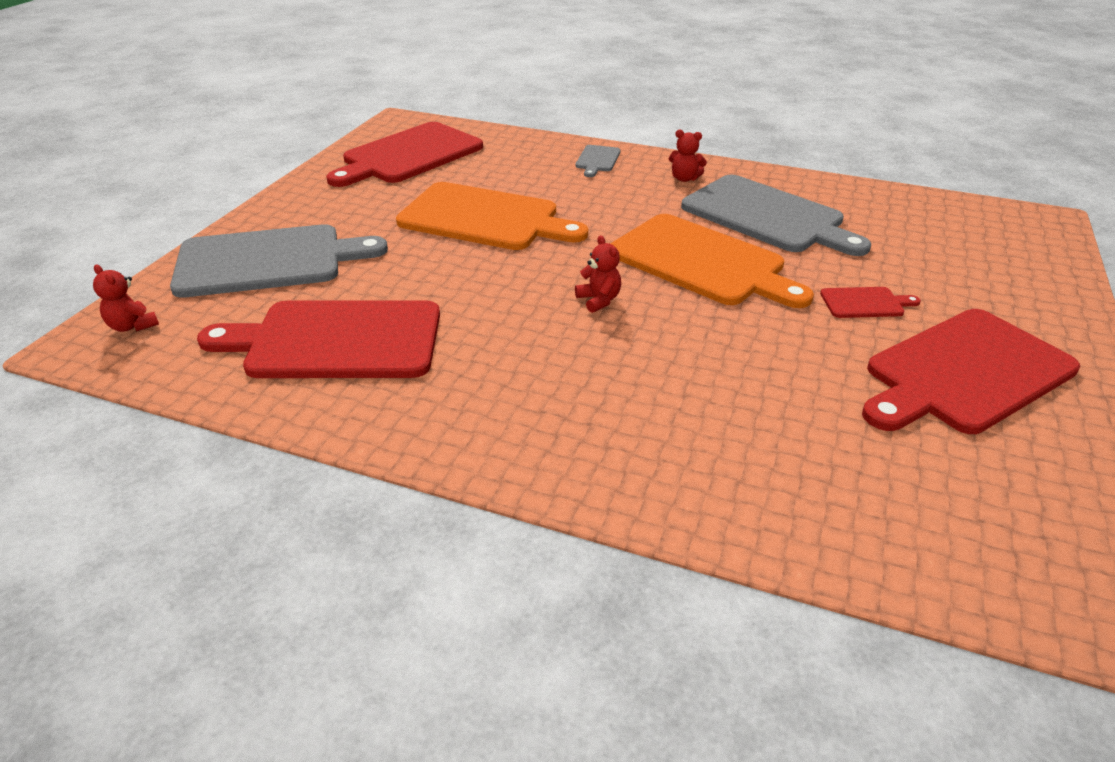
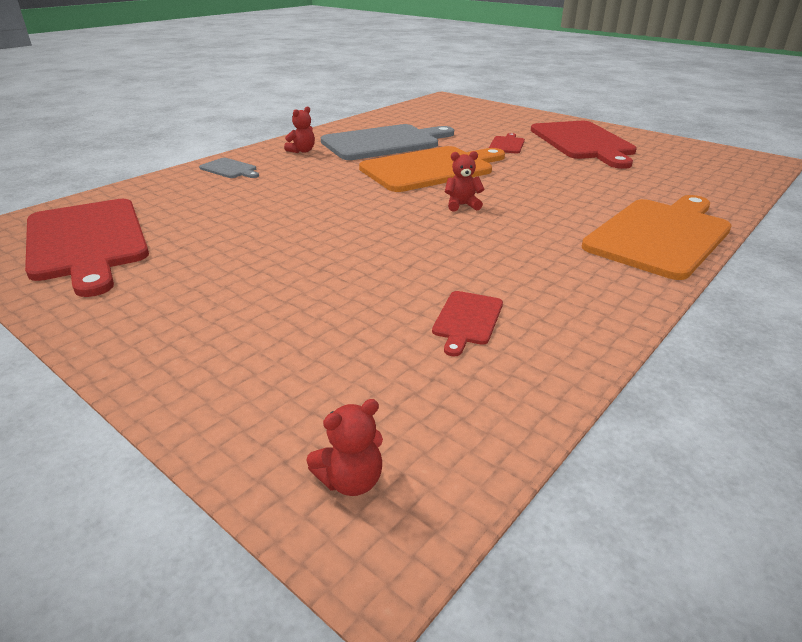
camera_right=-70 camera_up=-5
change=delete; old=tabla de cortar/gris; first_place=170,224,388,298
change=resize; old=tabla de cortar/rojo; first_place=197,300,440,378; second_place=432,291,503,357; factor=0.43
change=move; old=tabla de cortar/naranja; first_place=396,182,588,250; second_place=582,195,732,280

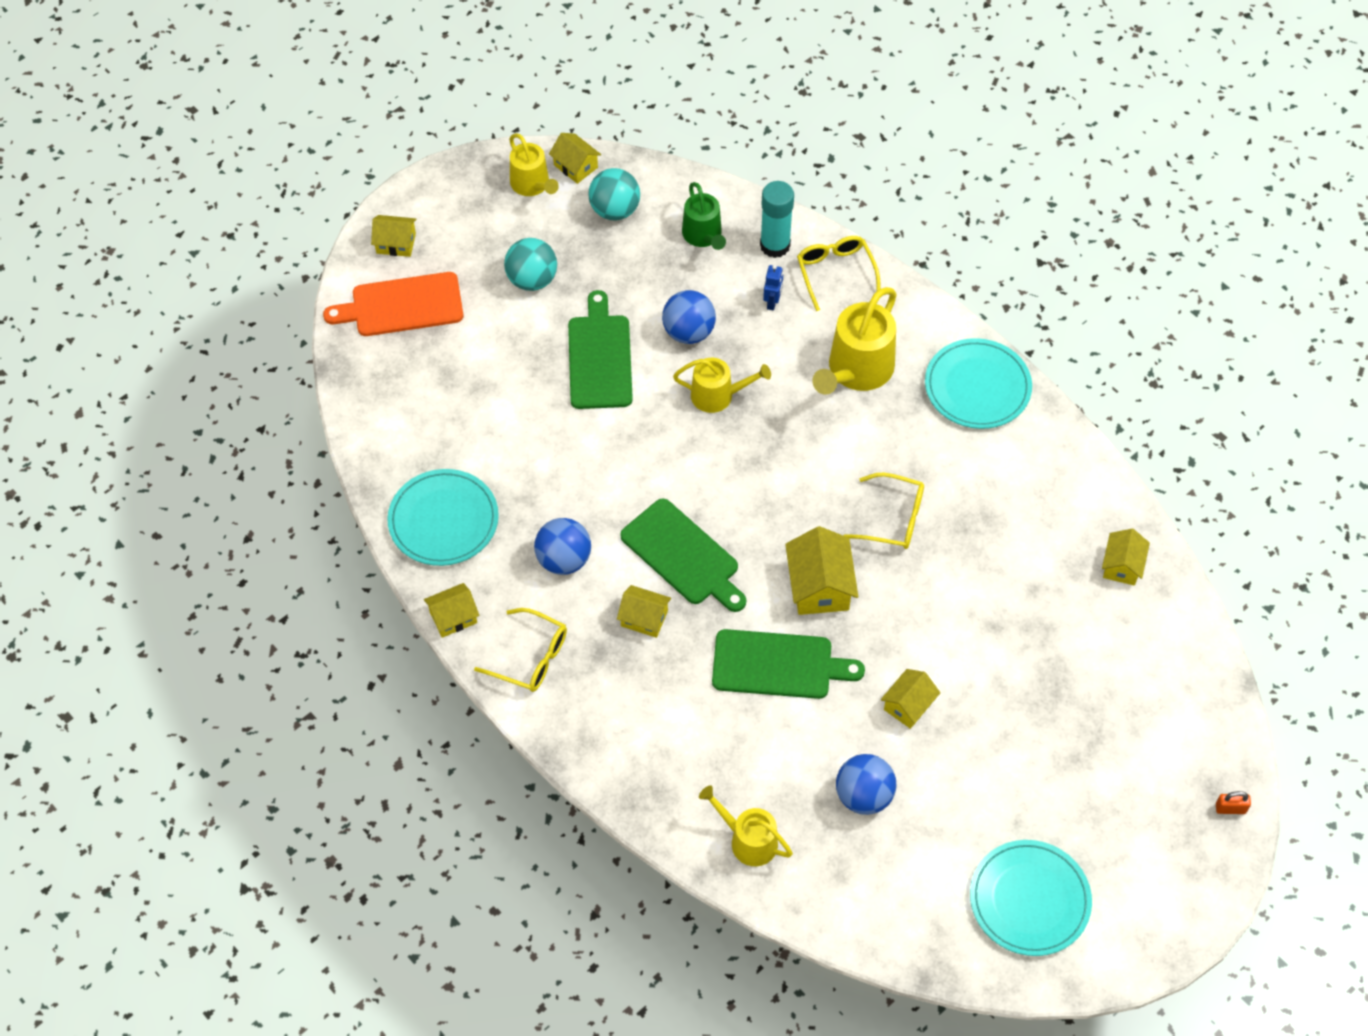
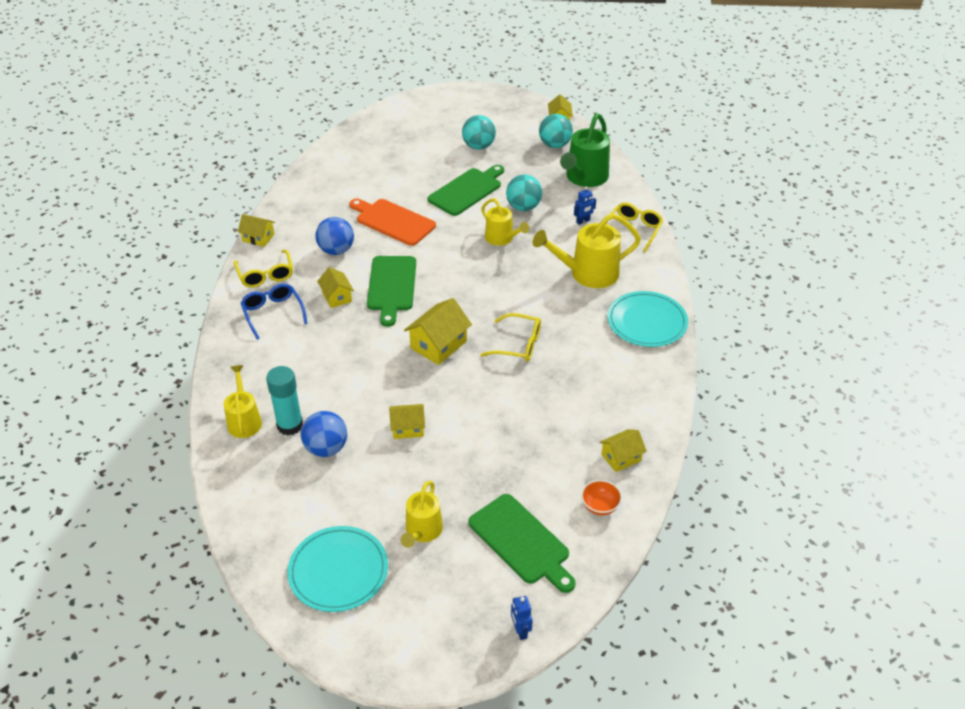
camera_right=45 camera_up=-15
change=move; old=tabla de cortar/naranja; first_place=323,272,464,336; second_place=349,199,436,246
change=delete; old=casa/amarillo; first_place=371,215,417,257
change=delete; old=plato/turquesa; first_place=387,469,499,566
change=move; old=regadera/amarillo; first_place=509,134,559,196; second_place=401,481,443,548
change=recolor; old=pelota/azul; new=pelota/turquesa; first_place=662,290,716,344; second_place=506,174,542,211
change=resize; old=regadera/verde; first_place=682,182,726,250; second_place=560,113,610,187; factor=1.6
change=move; old=tabla de cortar/verde; first_place=712,629,865,699; second_place=468,494,576,593
change=move; old=barra de pegamento/turquesa; first_place=760,181,794,258; second_place=266,366,303,435
change=rotate; old=gafas/amarillo; first_place=843,473,924,549; second_place=481,313,541,362; degrees=-45
change=replace; old=candado/naranja; new=robot/azul; first_place=1216,791,1251,814; second_place=511,596,533,640
change=insert; new=gafas/azul; second_place=241,283,308,340
change=insert; new=cuenco/naranja; second_place=581,480,622,516

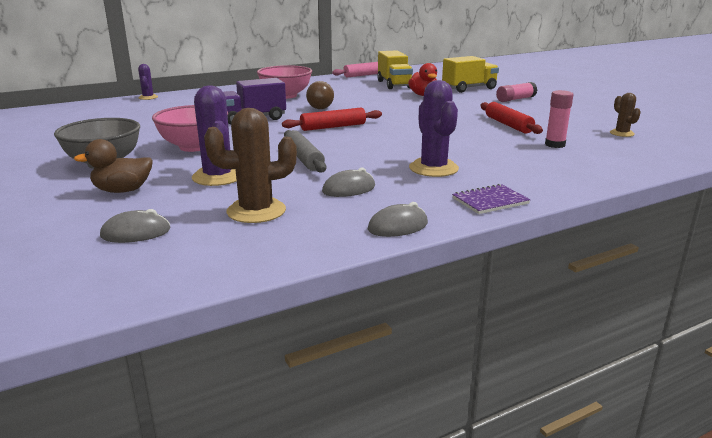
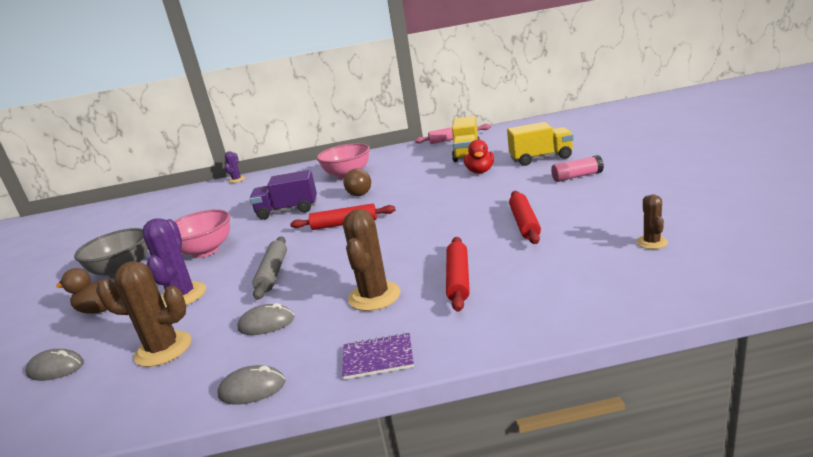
camera_right=25 camera_up=0
change=recolor; old=cactus/morado; new=cactus/marrón; first_place=409,80,459,177; second_place=343,209,400,311
change=delete; old=barra de pegamento/rosa; first_place=545,90,573,148
change=insert; new=rodillo/rojo; second_place=446,237,470,312

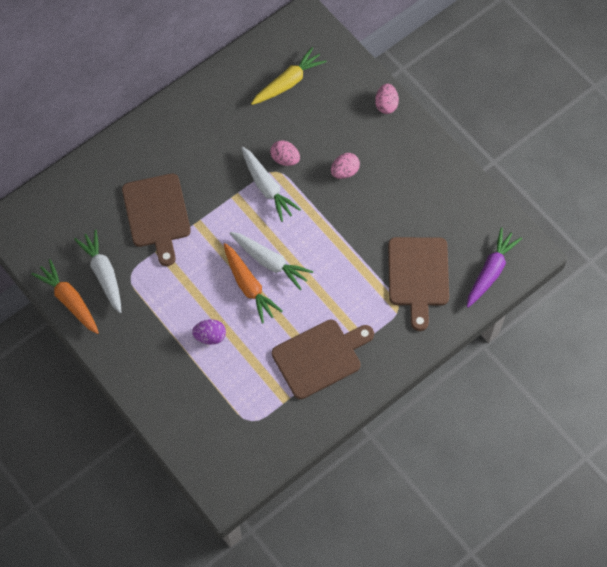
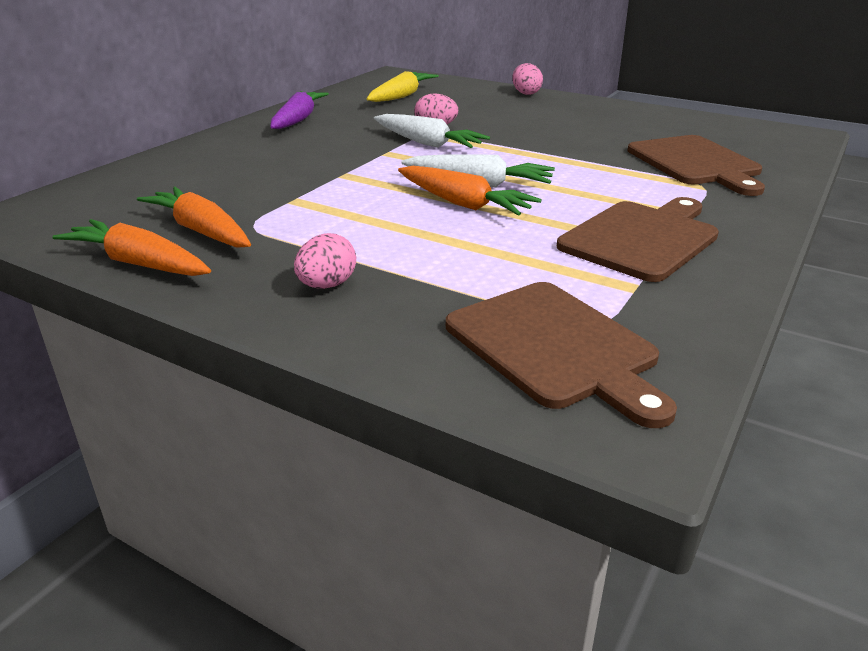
camera_right=-20 camera_up=-35
change=recolor; old=zanahoria/blanco; new=zanahoria/naranja; first_place=74,230,121,313; second_place=137,187,251,248
change=move; old=tabla de cortar/marrón; first_place=122,173,191,266; second_place=446,282,677,428
change=delete; old=huevo/morado; first_place=192,319,226,345
change=move; old=huevo/rosa; first_place=331,153,360,179; second_place=294,233,356,289
change=move; old=zanahoria/morado; first_place=467,227,522,308; second_place=270,91,329,129

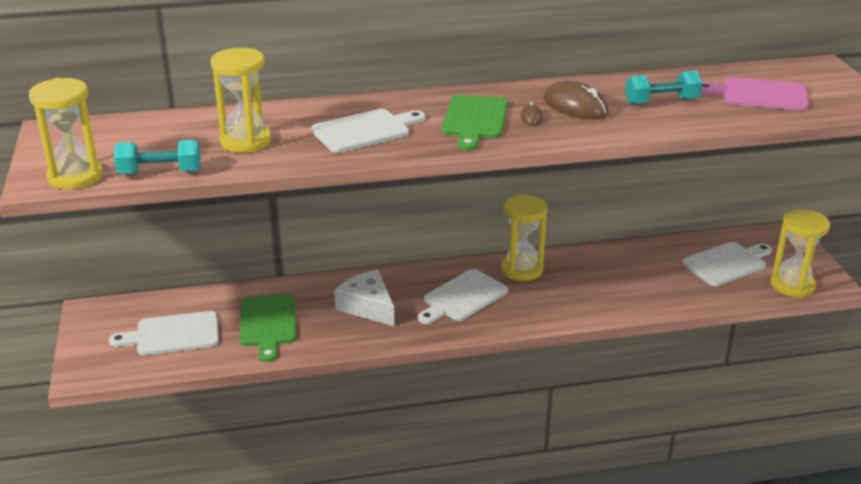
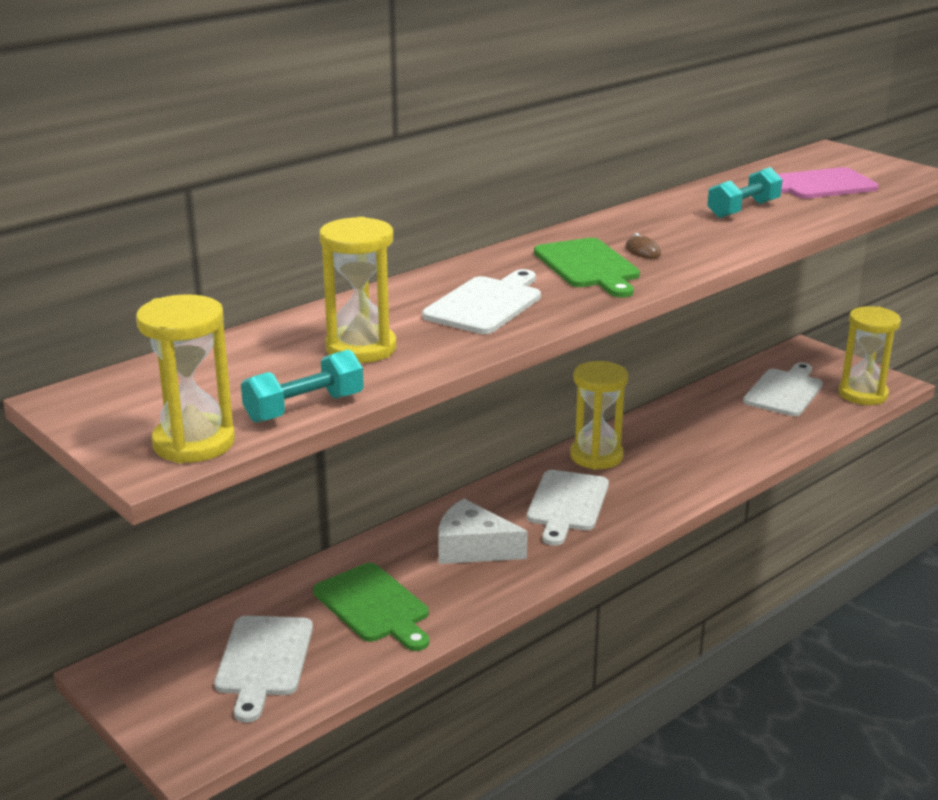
camera_right=-30 camera_up=-5
change=rotate; old=tabla de cortar/blanco; first_place=109,311,219,355; second_place=214,616,313,723; degrees=-45
change=delete; old=ratón/marrón; first_place=544,80,609,120

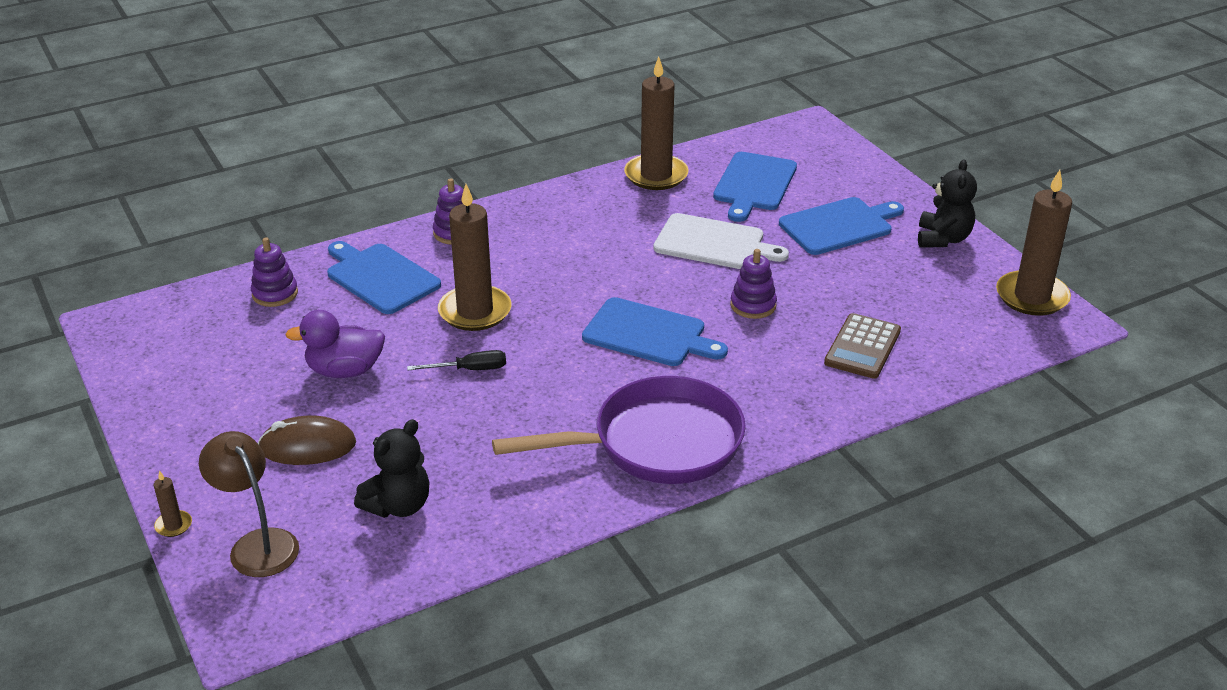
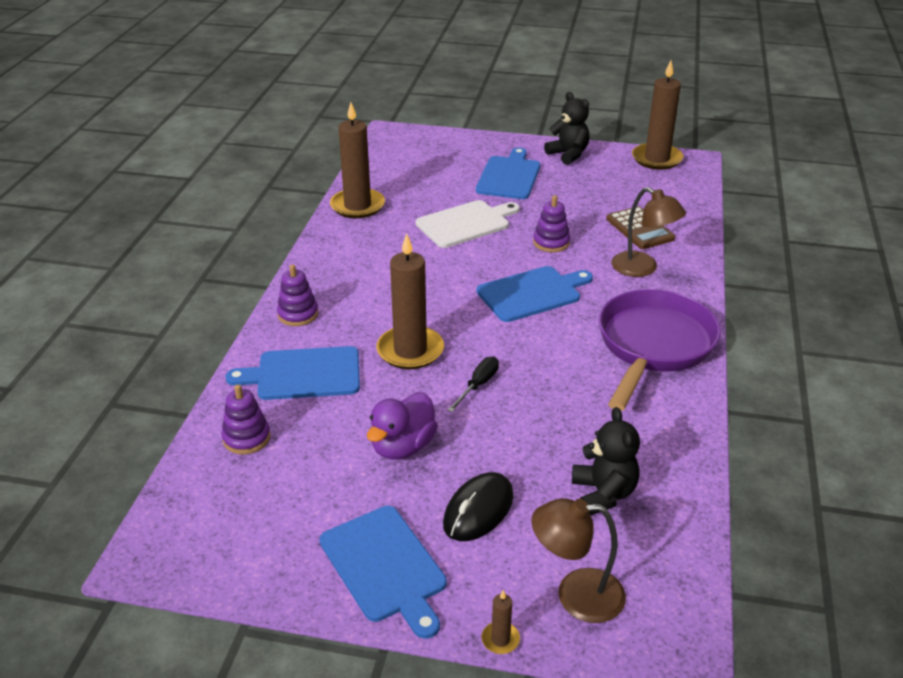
camera_right=-50 camera_up=0
change=recolor; old=ratón/marrón; new=ratón/negro; first_place=258,416,356,465; second_place=443,472,514,541
change=move; old=tabla de cortar/azul; first_place=713,152,797,222; second_place=320,506,447,639
change=insert; new=lámpara/marrón; second_place=611,187,686,277

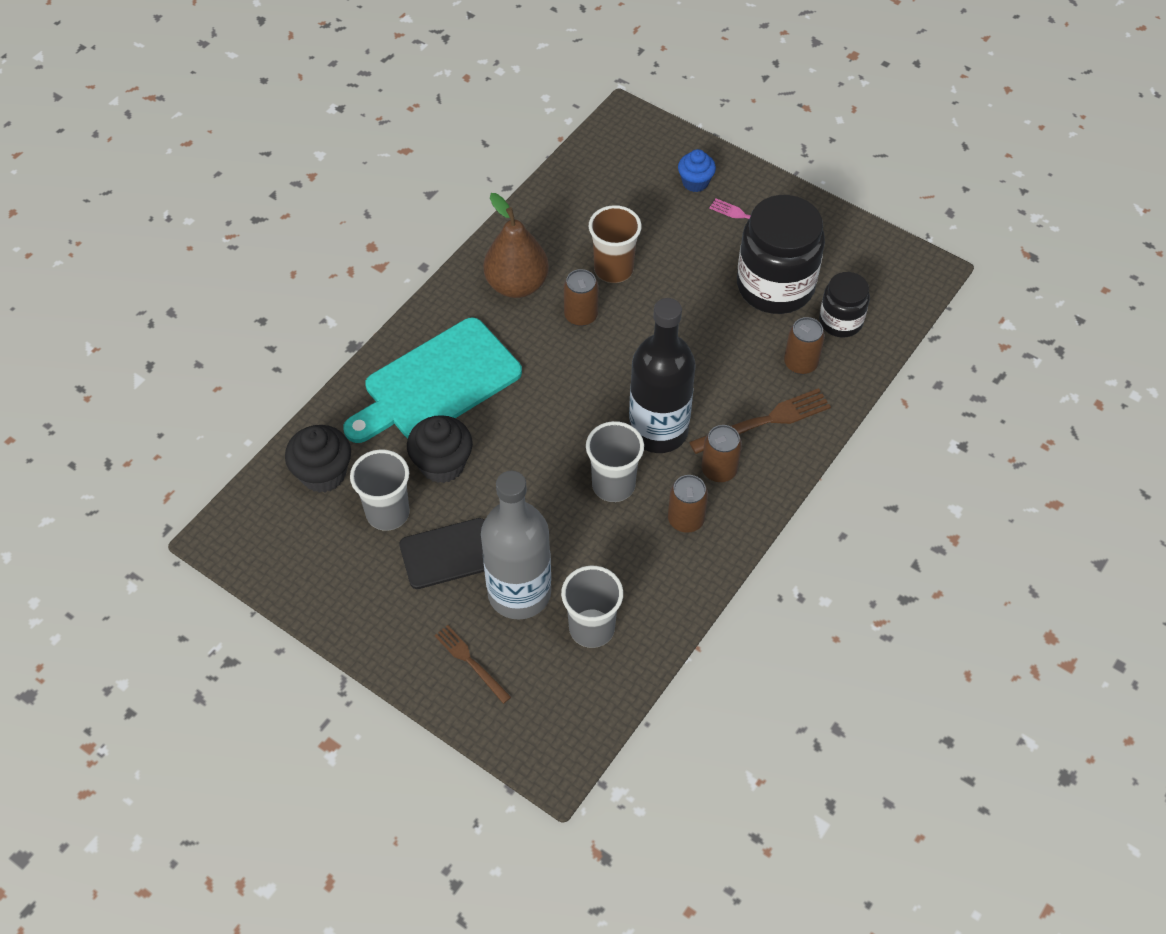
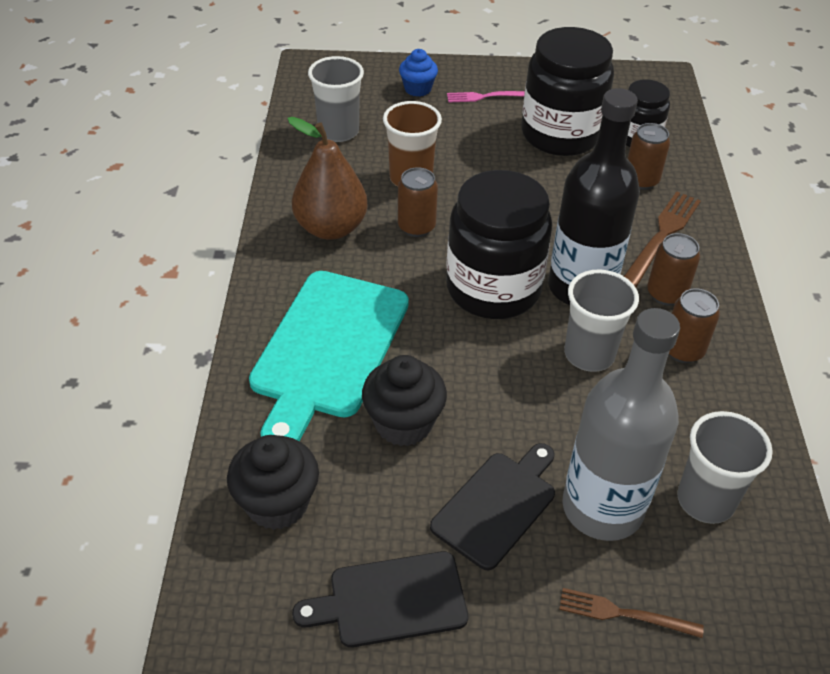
camera_right=-35 camera_up=-10
change=move; old=vaso/gris; first_place=350,449,410,531; second_place=308,56,364,142
change=insert; new=tabla de cortar/negro; second_place=292,551,468,648
change=insert; new=tarro/negro; second_place=446,170,552,319

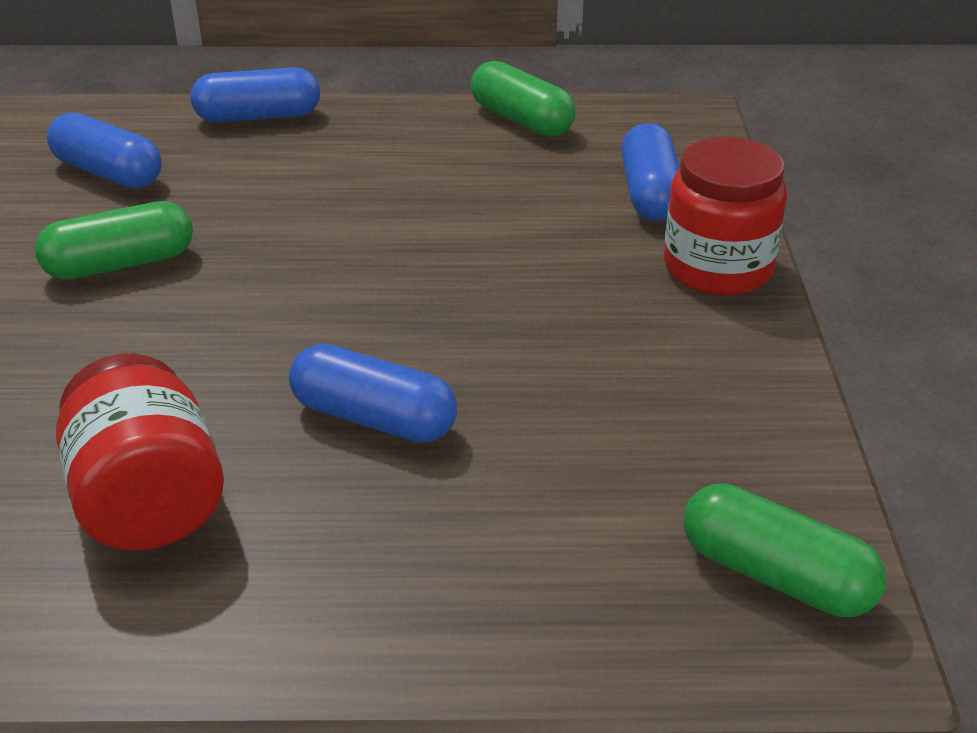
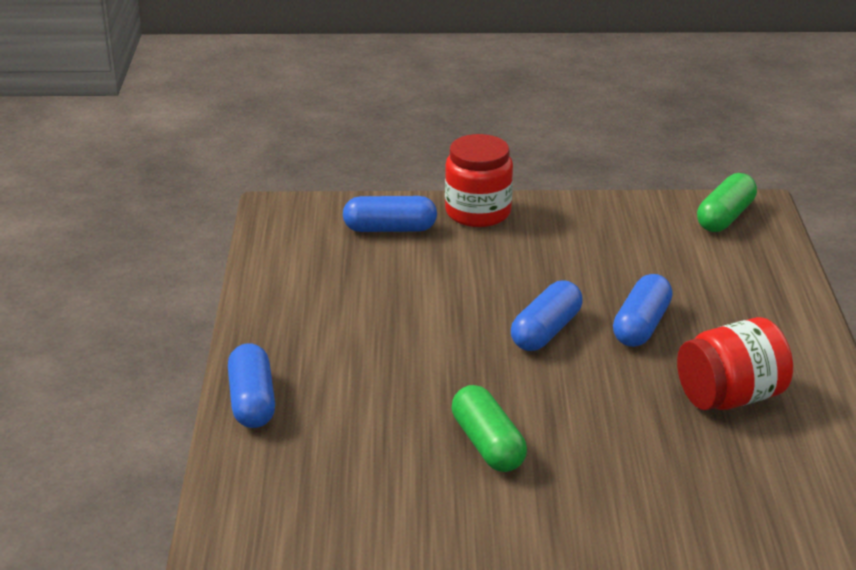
camera_right=-90 camera_up=-5
change=move; old=cápsula/azul; first_place=47,112,162,188; second_place=511,280,583,351
change=delete; old=cápsula/verde; first_place=471,61,576,137

